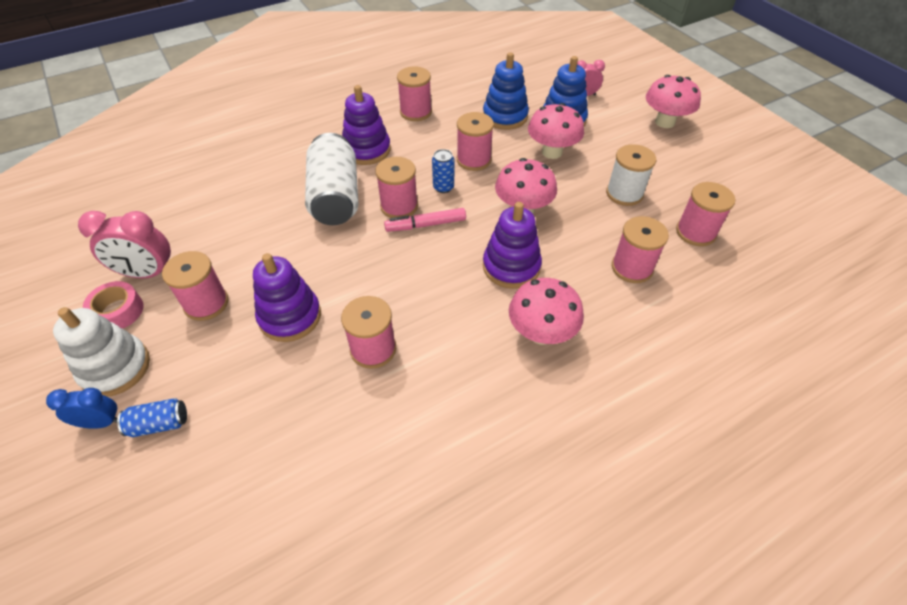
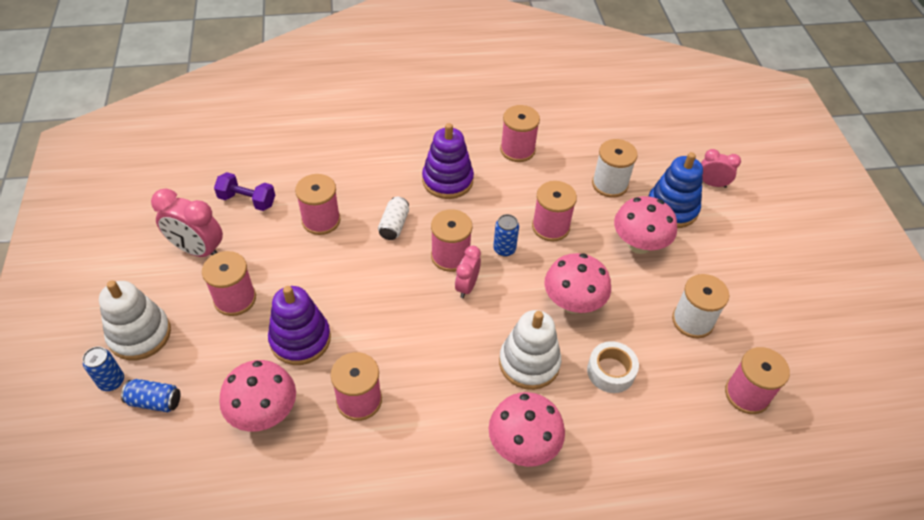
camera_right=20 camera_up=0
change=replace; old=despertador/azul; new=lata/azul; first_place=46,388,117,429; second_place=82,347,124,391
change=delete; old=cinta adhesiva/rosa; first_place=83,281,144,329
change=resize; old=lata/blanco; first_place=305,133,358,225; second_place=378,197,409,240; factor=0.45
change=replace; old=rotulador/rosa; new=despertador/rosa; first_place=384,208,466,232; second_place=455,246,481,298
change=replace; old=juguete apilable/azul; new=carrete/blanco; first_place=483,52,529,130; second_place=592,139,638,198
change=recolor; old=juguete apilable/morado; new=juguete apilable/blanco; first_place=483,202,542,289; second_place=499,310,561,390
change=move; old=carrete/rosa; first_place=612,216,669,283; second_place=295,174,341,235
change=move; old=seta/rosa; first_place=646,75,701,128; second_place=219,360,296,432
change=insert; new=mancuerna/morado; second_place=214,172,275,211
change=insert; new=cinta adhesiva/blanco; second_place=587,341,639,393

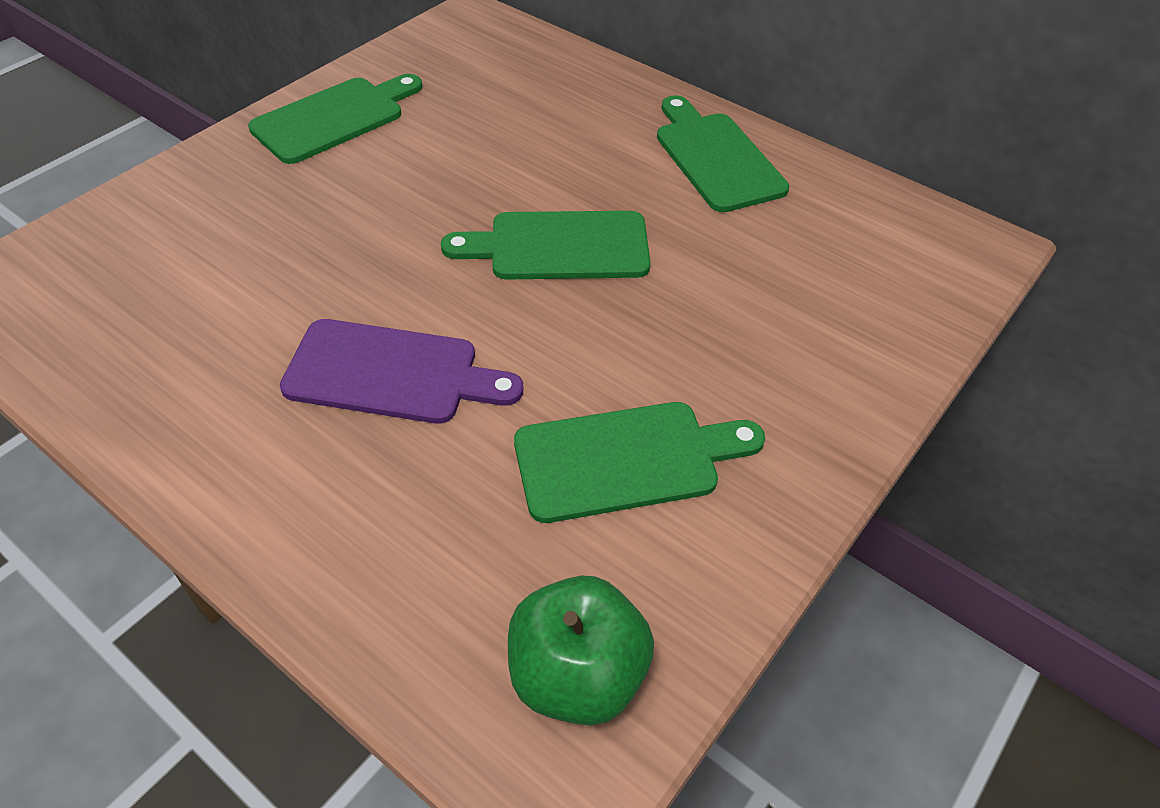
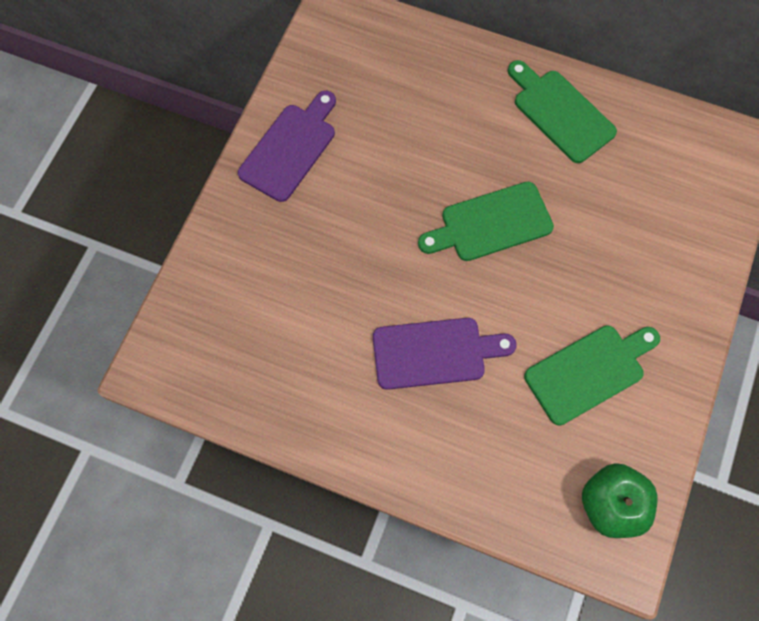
camera_right=-15 camera_up=20
change=recolor; old=tabla de cortar/verde; new=tabla de cortar/morado; first_place=248,74,422,164; second_place=238,91,336,202

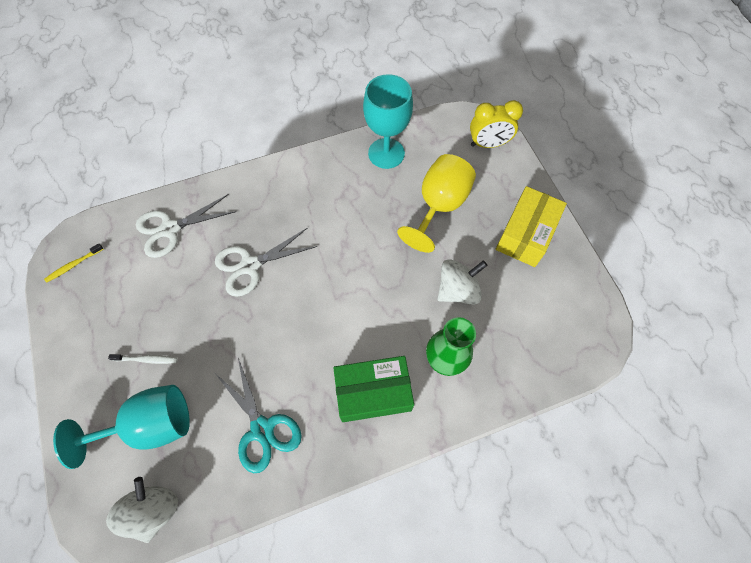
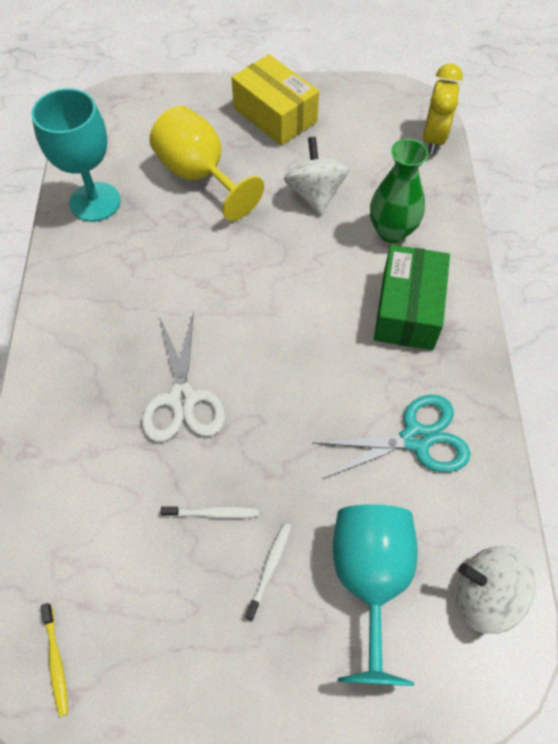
camera_right=-70 camera_up=-5
change=delete; old=tijeras/blanco; first_place=136,194,236,258
change=move; old=despertador/amarillo; first_place=470,100,523,148; second_place=423,63,463,154
change=insert; new=cepillo de dientes/blanco; second_place=160,506,259,518

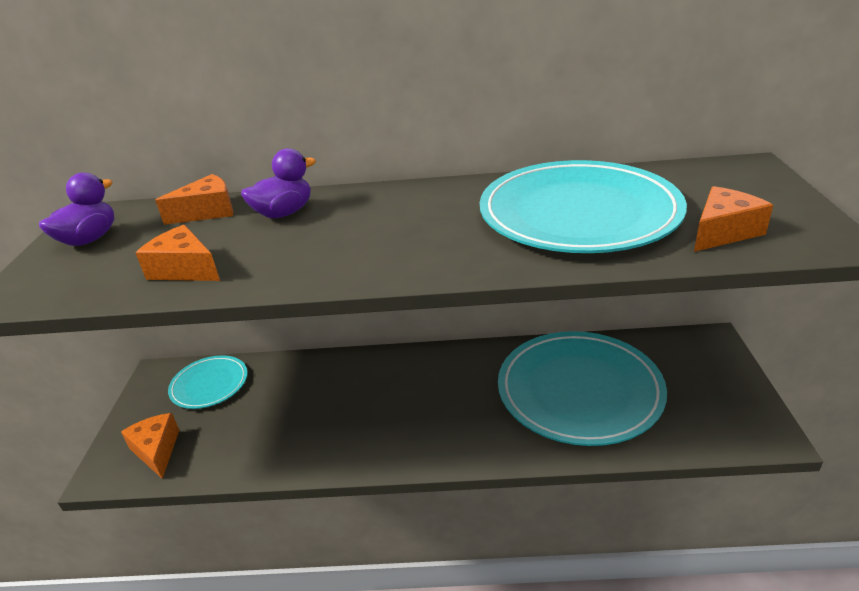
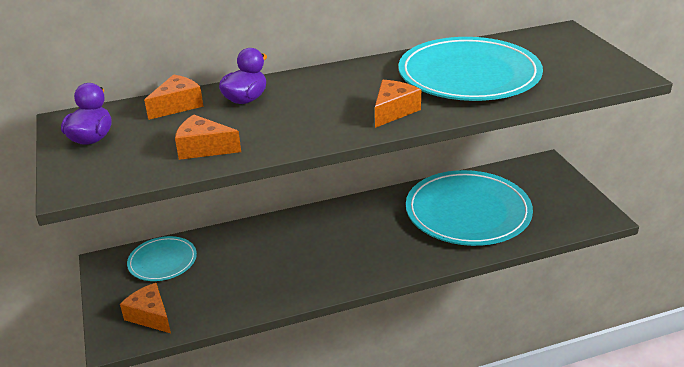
camera_right=-20 camera_up=0
change=move; old=queso/naranja; first_place=694,186,773,252; second_place=375,80,421,128

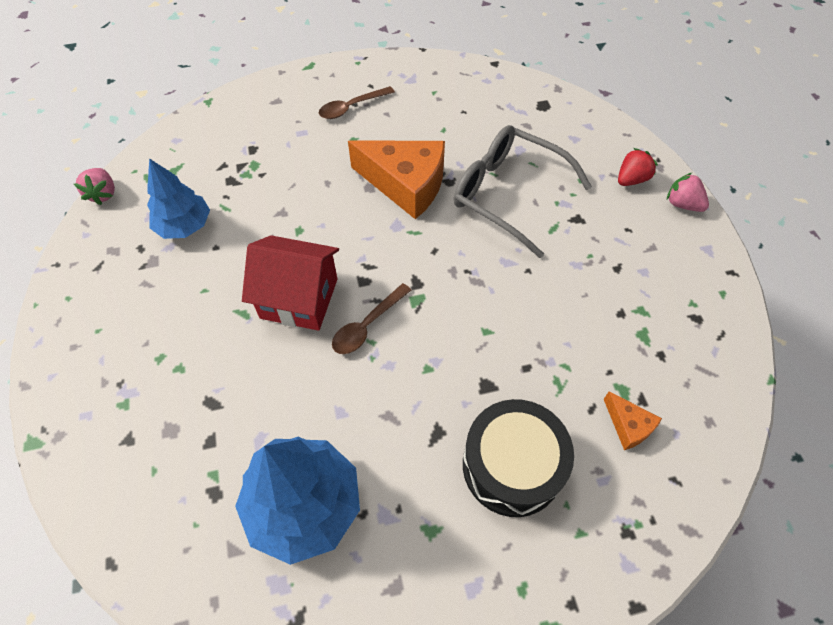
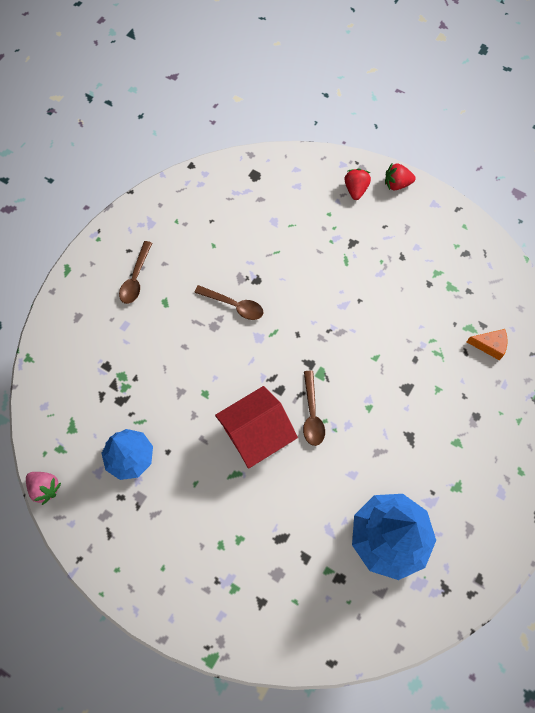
camera_right=-45 camera_up=10
change=replace; old=queso/naranja; new=cuchara/marrón; first_place=348,140,445,219; second_place=194,285,264,320
change=delete; old=gafas/gris; first_place=454,125,592,258
change=delete; old=tambor/negro; first_place=463,399,574,517
change=recolor; old=fresa/rosa; new=fresa/rojo; first_place=667,172,709,212; second_place=385,163,416,190

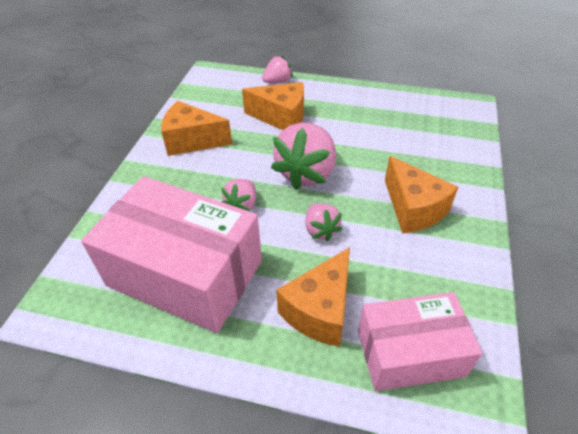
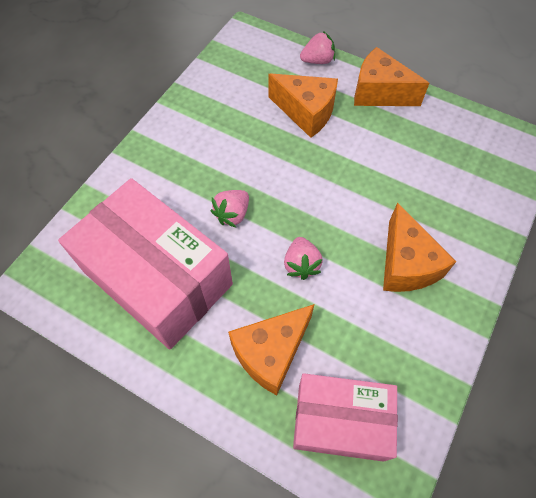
camera_right=15 camera_up=15
change=move; old=queso/naranja; first_place=161,101,232,156; second_place=354,47,429,106
change=delete; old=fresa/rosa; first_place=271,123,336,190

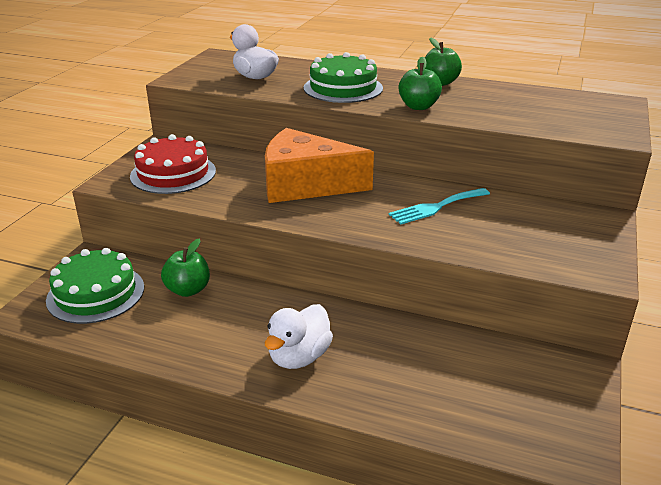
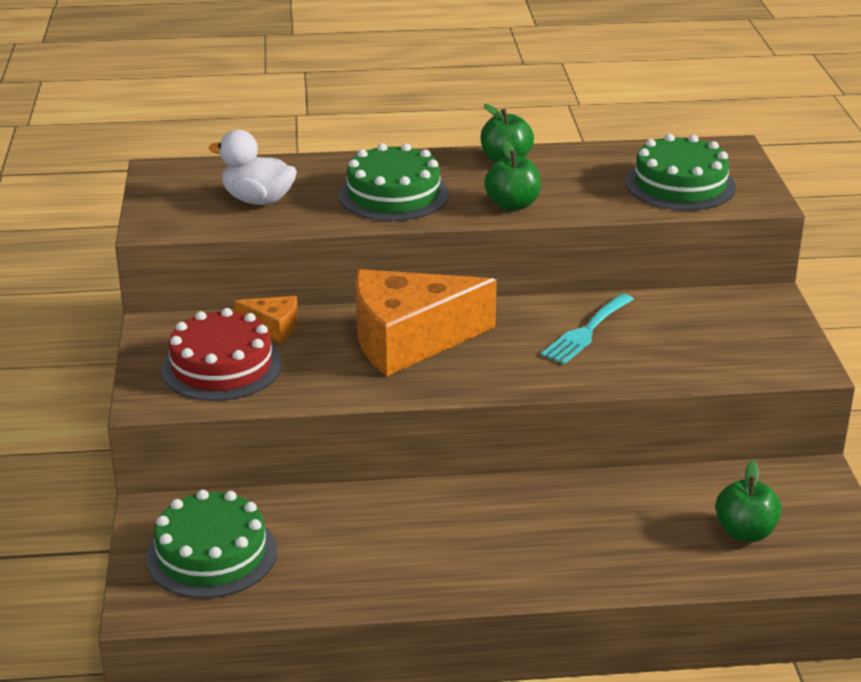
camera_right=-25 camera_up=0
change=move; old=manzana/verde; first_place=161,238,210,297; second_place=715,460,782,542
change=delete; old=pato/blanco; first_place=265,304,333,369
change=insert; new=queso/naranja; second_place=234,296,298,343
change=insert; new=tarta/verde; second_place=626,134,736,211

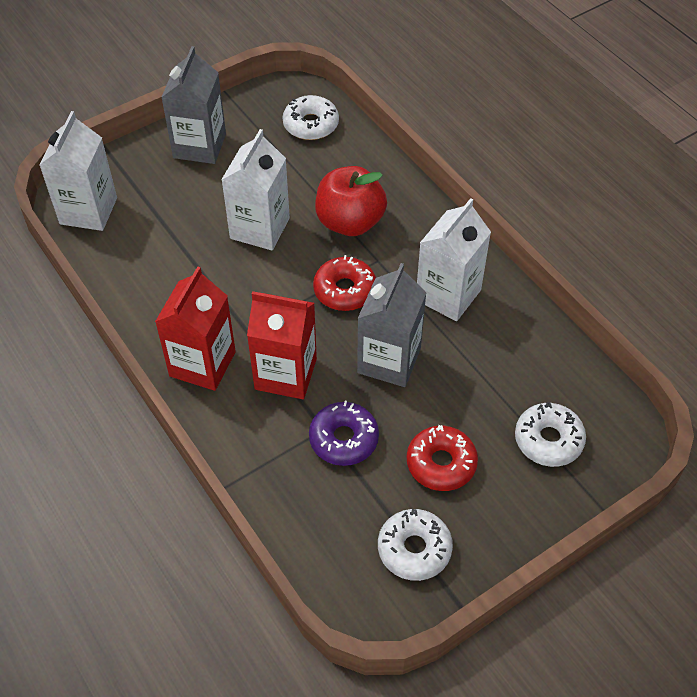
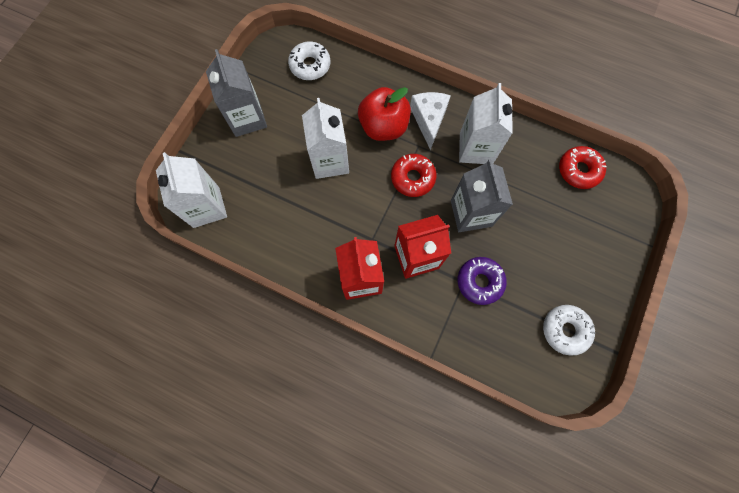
camera_right=-30 camera_up=20
change=move; old=rosquilla/rojo; first_place=407,425,478,491; second_place=559,146,607,189
change=delete; old=rosquilla/blanco; first_place=515,402,586,467
change=insert; new=queso/blanco; second_place=410,92,451,150

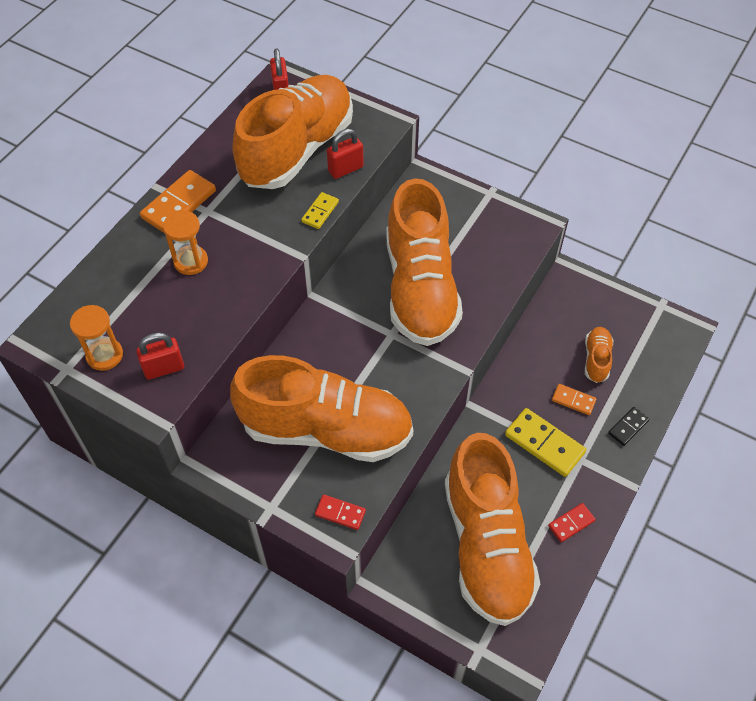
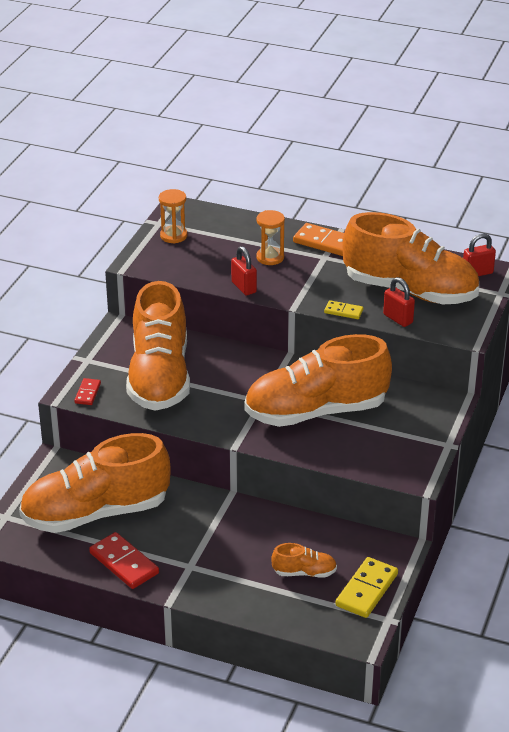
camera_right=80 camera_up=-20
change=move; old=candado/rojo; first_place=136,333,184,380; second_place=231,246,257,296
change=move; old=ficha de dominó/amarillo; first_place=505,408,586,477; second_place=335,557,398,618
change=resize; old=ficha de dominó/rojo; first_place=548,503,596,542; second_place=89,532,159,589; factor=1.78
change=delete; old=ficha de dominó/naranja; first_place=552,384,597,415
change=delete; old=ficha de dominó/negro; first_place=608,407,650,446

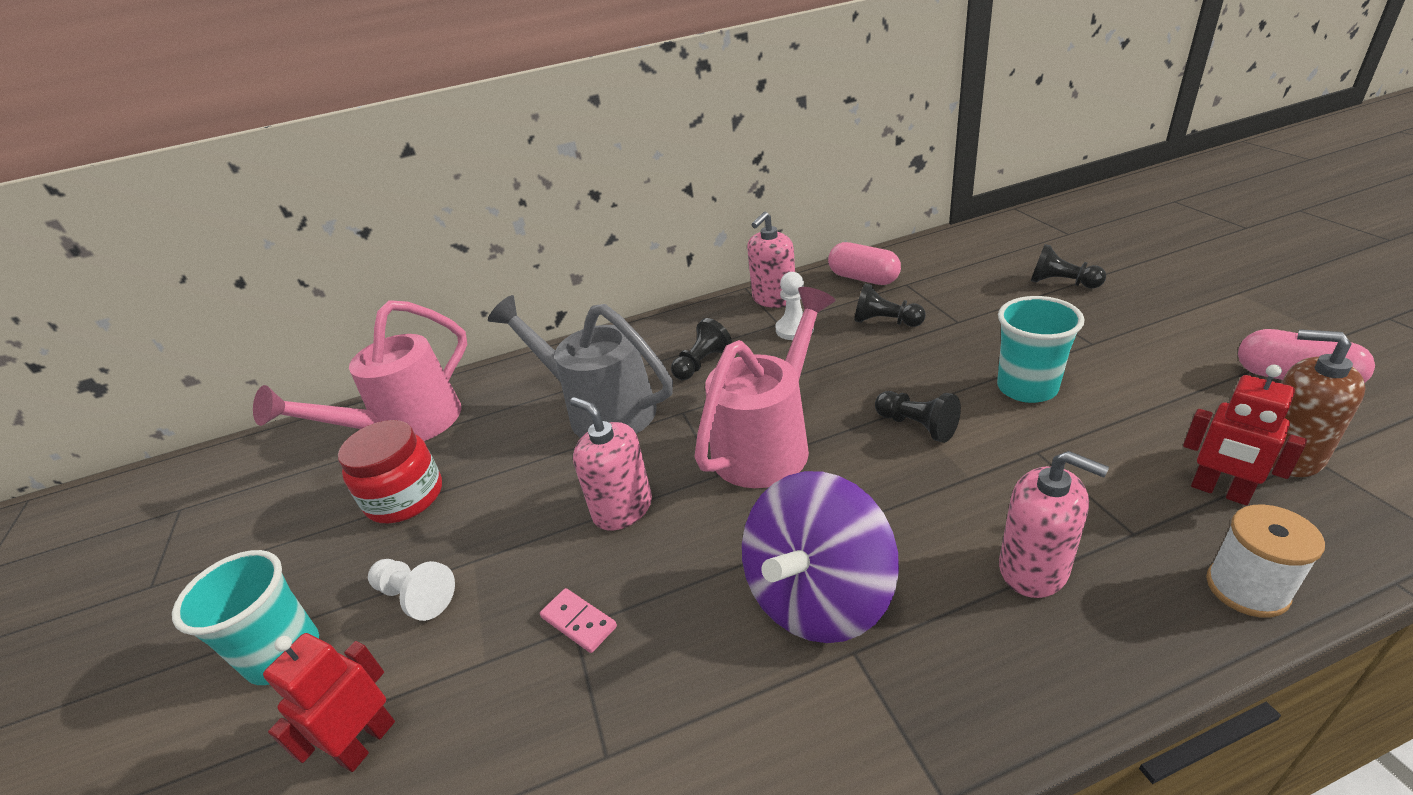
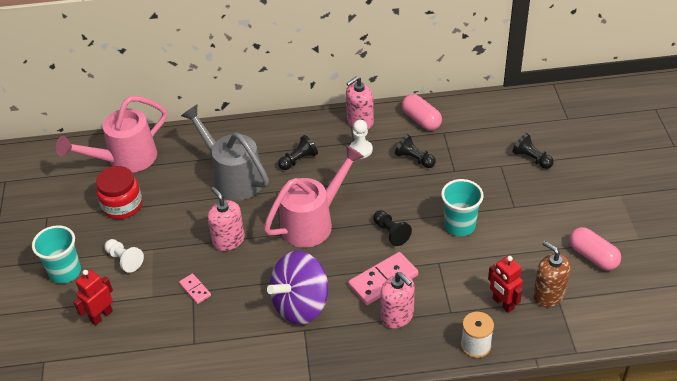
camera_right=10 camera_up=10
change=insert; new=ficha de dominó/rosa; second_place=348,252,418,305

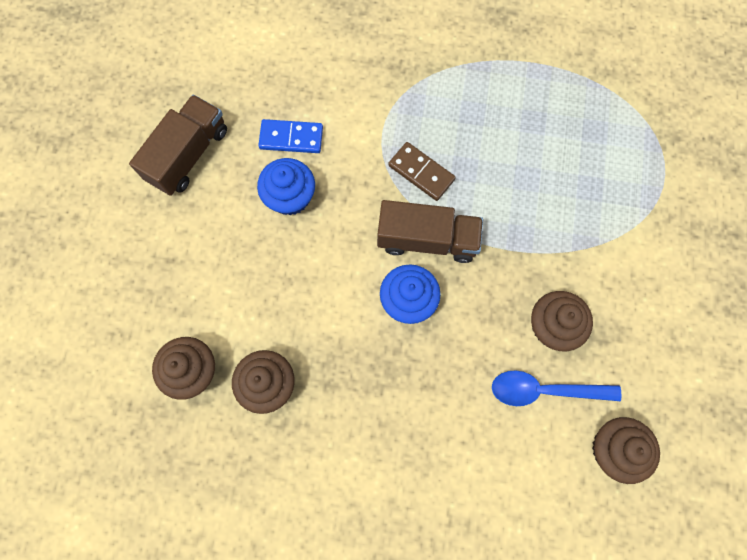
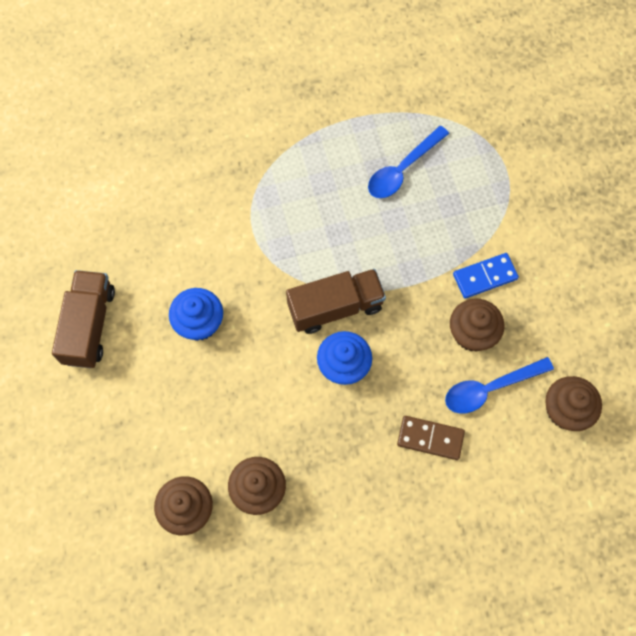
camera_right=-25 camera_up=-5
change=move; old=ficha de dominó/azul; first_place=258,119,323,153; second_place=453,253,519,299
change=move; old=ficha de dominó/marrón; first_place=388,142,456,201; second_place=397,416,465,460
change=insert; new=cuchara/azul; second_place=368,126,449,198

